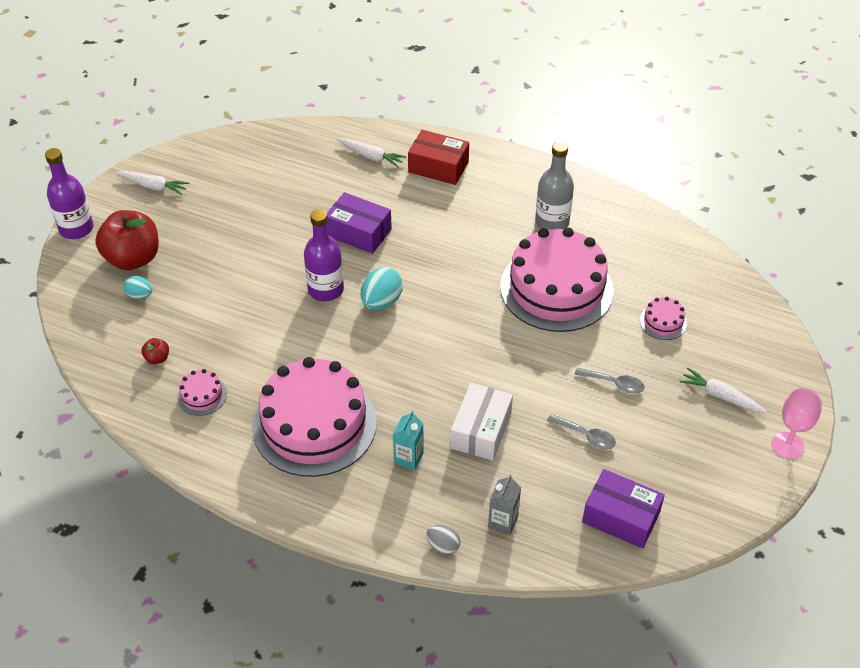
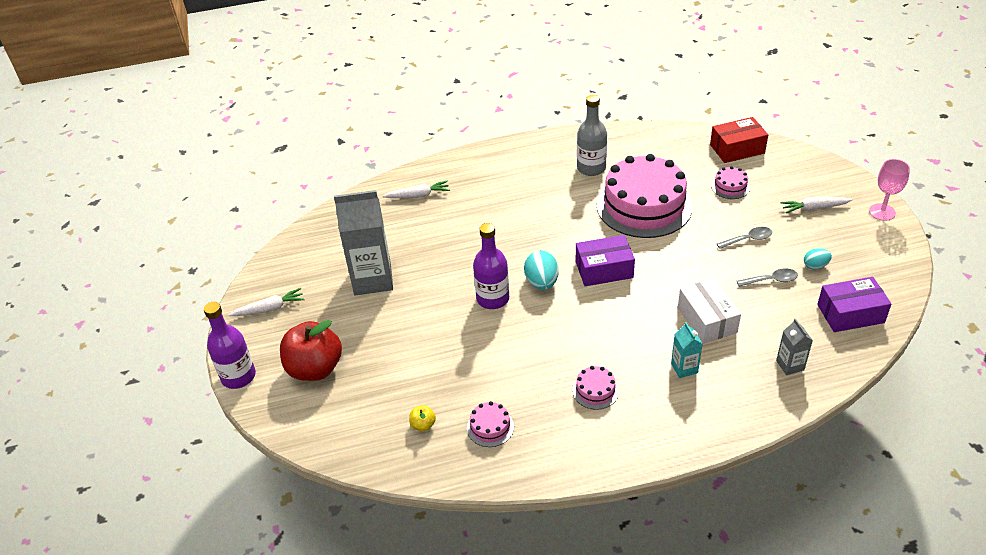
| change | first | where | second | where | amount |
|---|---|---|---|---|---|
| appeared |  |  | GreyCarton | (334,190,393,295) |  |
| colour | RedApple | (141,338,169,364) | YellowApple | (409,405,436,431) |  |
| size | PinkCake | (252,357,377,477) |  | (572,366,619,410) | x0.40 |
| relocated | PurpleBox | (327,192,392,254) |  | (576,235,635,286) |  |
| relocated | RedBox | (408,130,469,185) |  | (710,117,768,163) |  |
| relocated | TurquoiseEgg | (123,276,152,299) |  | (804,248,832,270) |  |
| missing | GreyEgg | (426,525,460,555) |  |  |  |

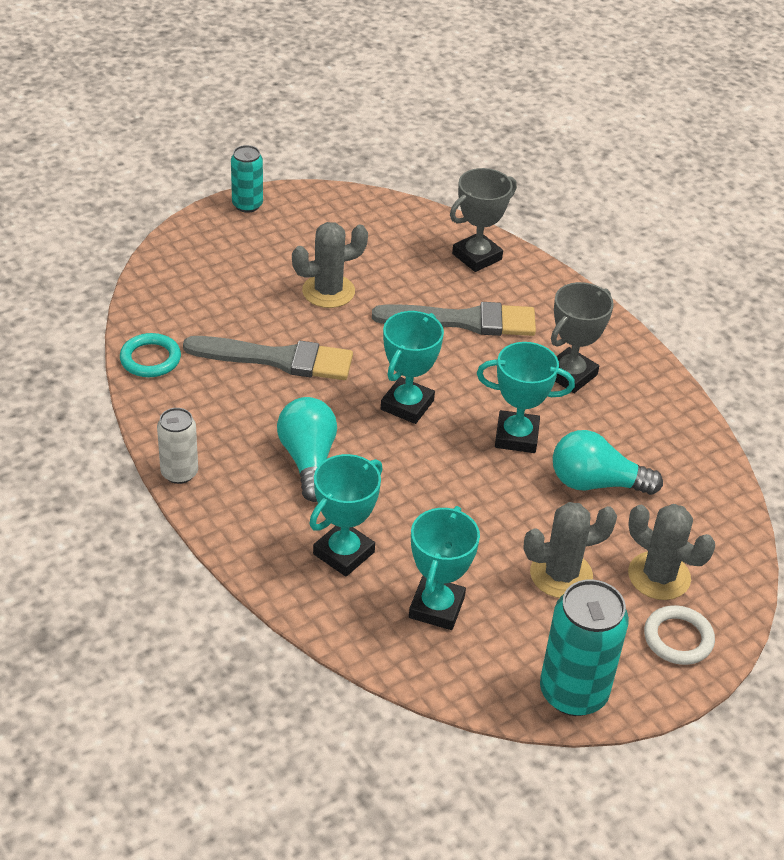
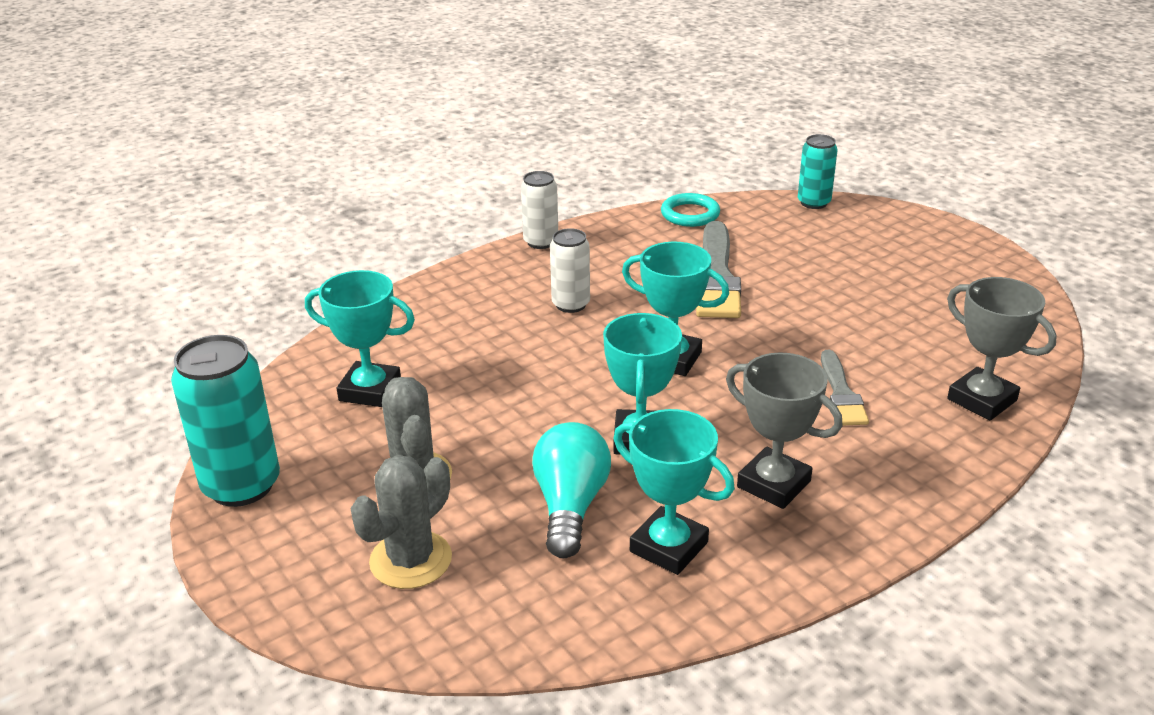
| change | first | where | second | where | amount |
|---|---|---|---|---|---|
| exchanged | TurquoiseLightBulb | (277,397,337,502) | WhiteCan | (550,228,590,313) |  |
| relocated | TurquoiseTrophy | (309,454,383,577) |  | (614,409,735,575) |  |
| relocated | TurquoiseCan | (231,145,263,213) |  | (798,134,838,209) |  |
| size | GreyBrush | (372,302,536,336) |  | (821,350,869,425) | x0.58 |
| missing | GreyCactus | (292,222,368,308) |  |  |  |
| missing | WhiteRing | (644,605,715,665) |  |  |  |

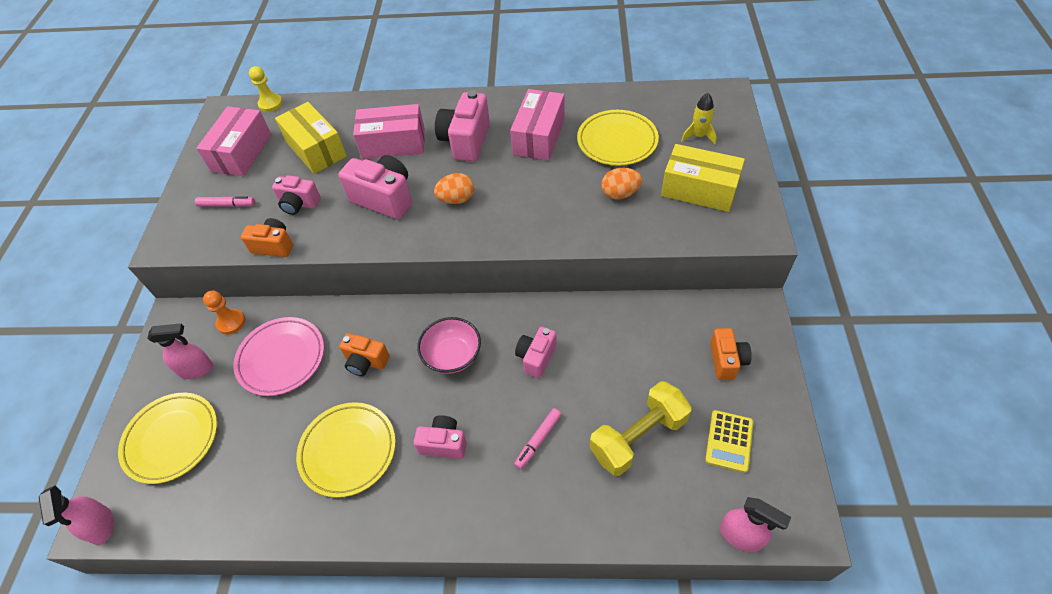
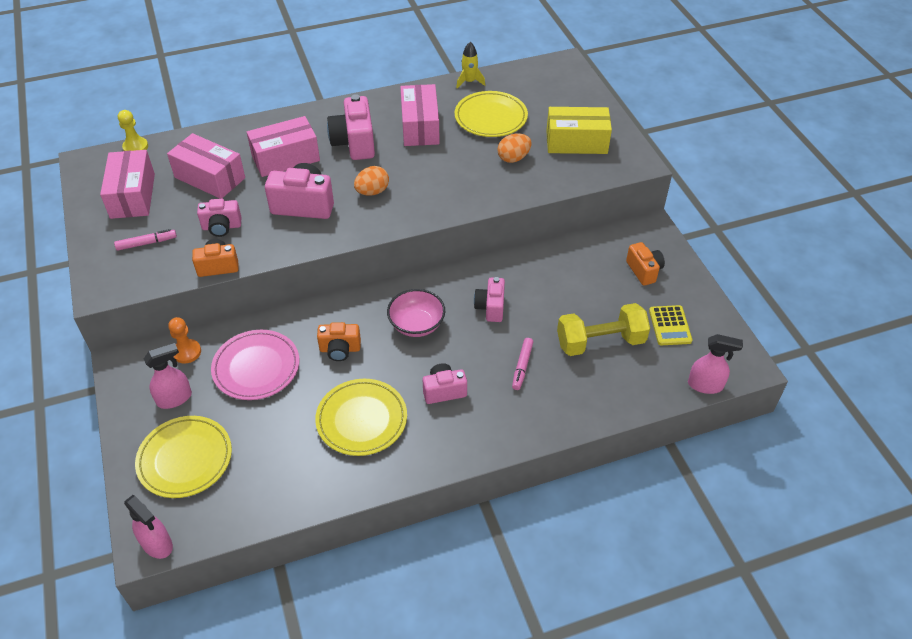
| change | first | where | second | where | amount |
|---|---|---|---|---|---|
| colour | YellowBox | (275,102,347,174) | PinkBox | (167,133,245,199) |  |
| relocated | YellowRocket | (681,93,717,144) |  | (456,42,485,88) |  |
| spun | YellowDumbbell | (590,381,692,476) |  | (557,303,650,356) | 45 degrees clockwise |

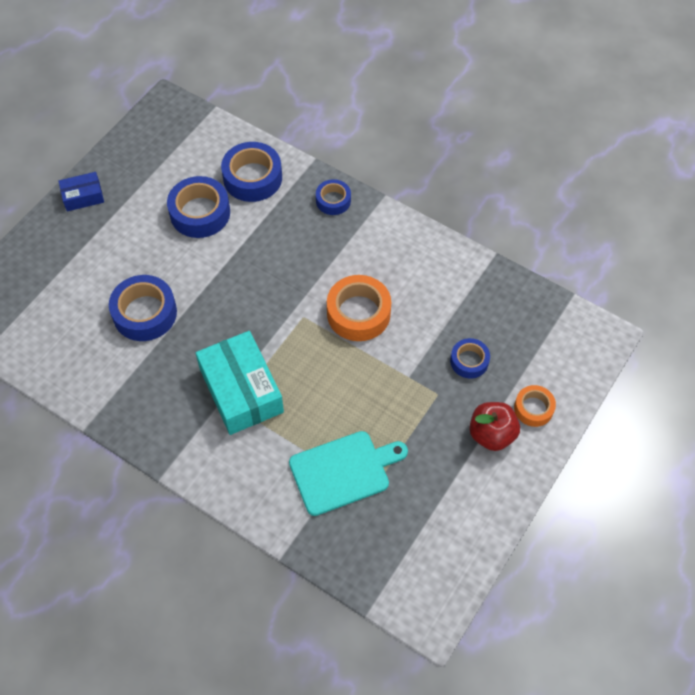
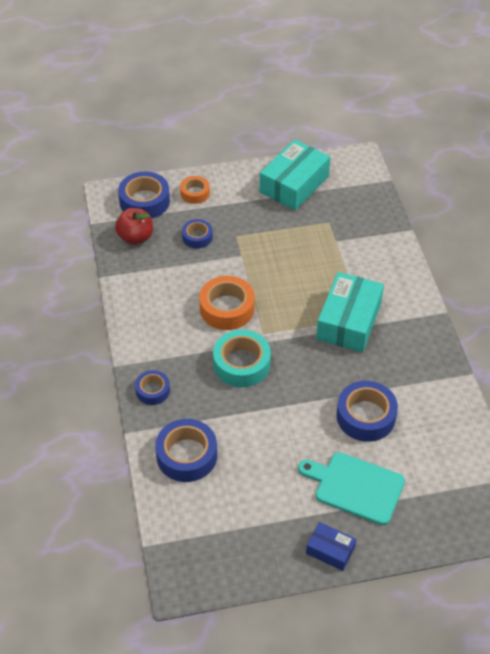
| change | first | where | second | where | amount |
|---|---|---|---|---|---|
| relocated | RedApple | (470,402,520,451) |  | (115,208,153,245) |  |
| relocated | BlueTape | (167,176,230,238) |  | (118,172,170,219) |  |
| appeared |  |  | TurquoiseTape | (213,330,271,387) |  |
| appeared |  |  | TurquoiseBox | (260,139,330,210) |  |
| relocated | TurquoiseCuttingBoard | (289,431,408,516) |  | (298,452,405,525) |  |

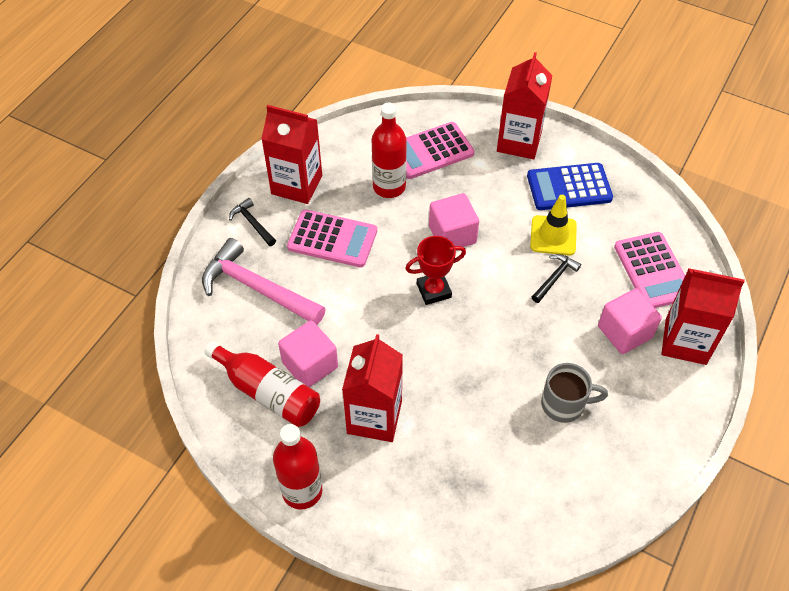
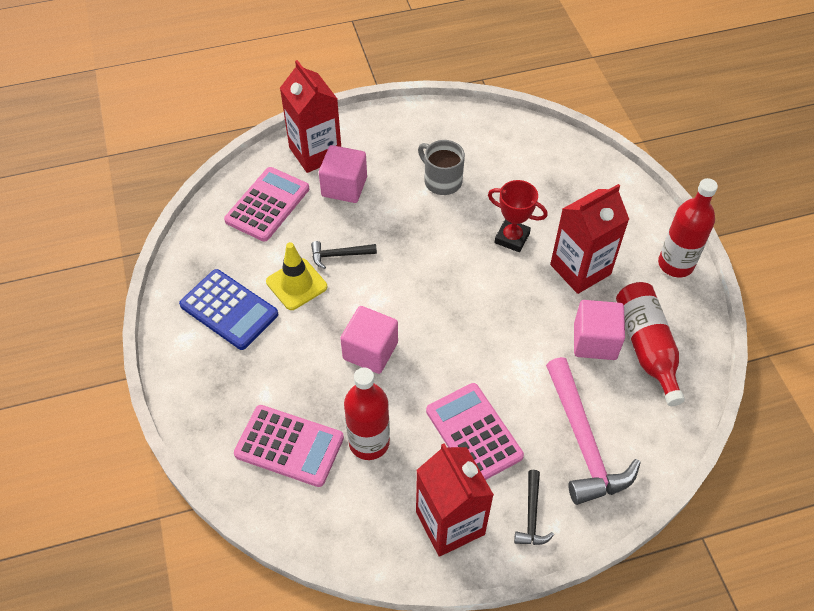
| change | first | where | second | where | amount |
|---|---|---|---|---|---|
| relocated | RedTrophy | (405,236,466,305) |  | (488,180,548,252) |  |
| missing | RedCarton | (497,52,553,159) |  |  |  |

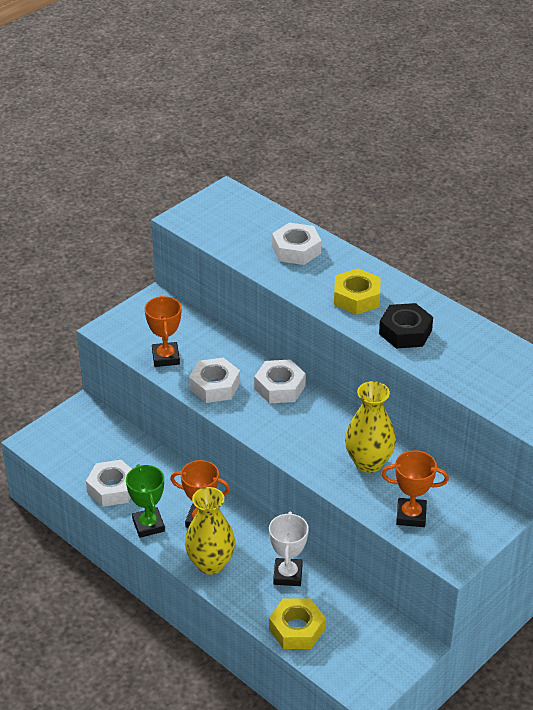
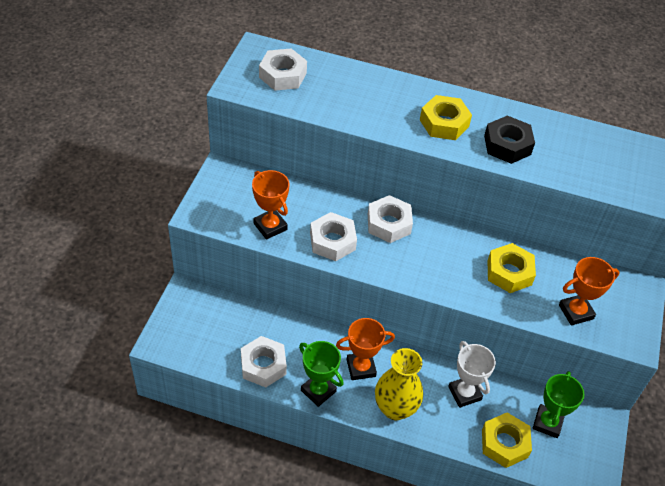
| change | first | where | second | where | amount |
|---|---|---|---|---|---|
| relocated | WhiteNut | (272,222,322,265) |  | (259,48,307,91) |  |
| exchanged | YellowVase | (345,381,396,473) | YellowNut | (488,243,536,293) |  |
| appeared |  |  | GreenTrophy | (533,371,584,438) |  |

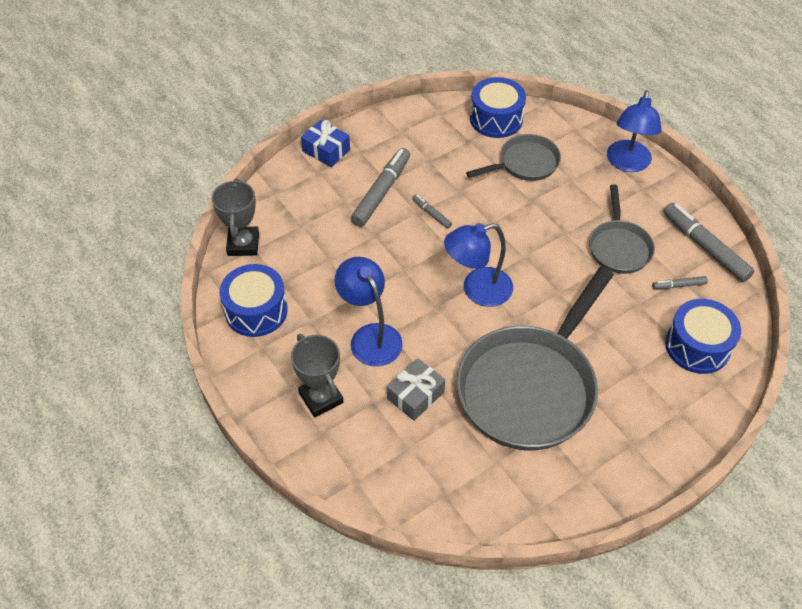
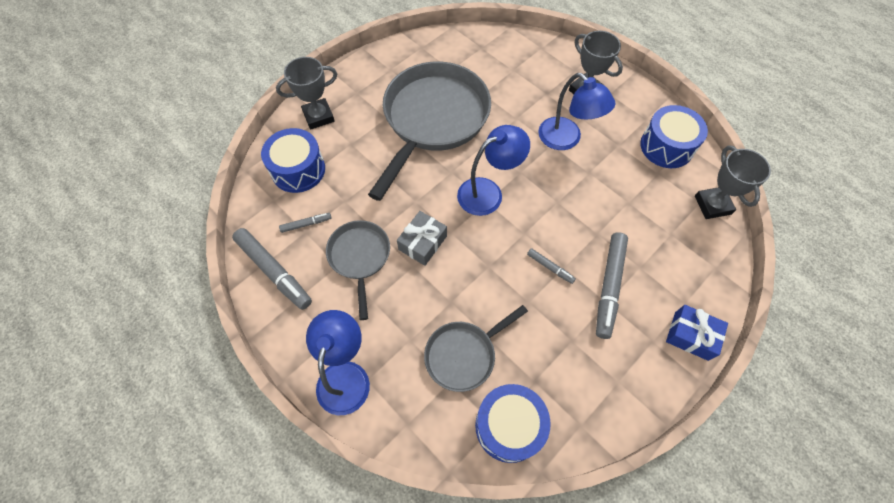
| change | first | where | second | where | amount |
|---|---|---|---|---|---|
| appeared |  |  | GreyTrophy | (276,57,337,130) |  |
| relocated | GreyGift | (387,358,445,421) |  | (397,211,447,266) |  |

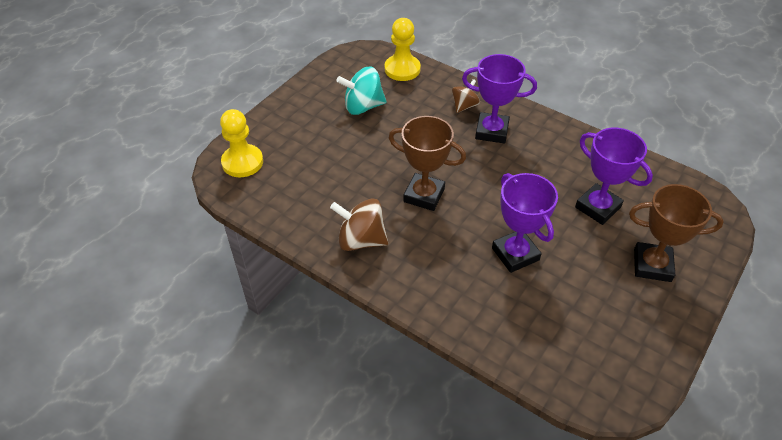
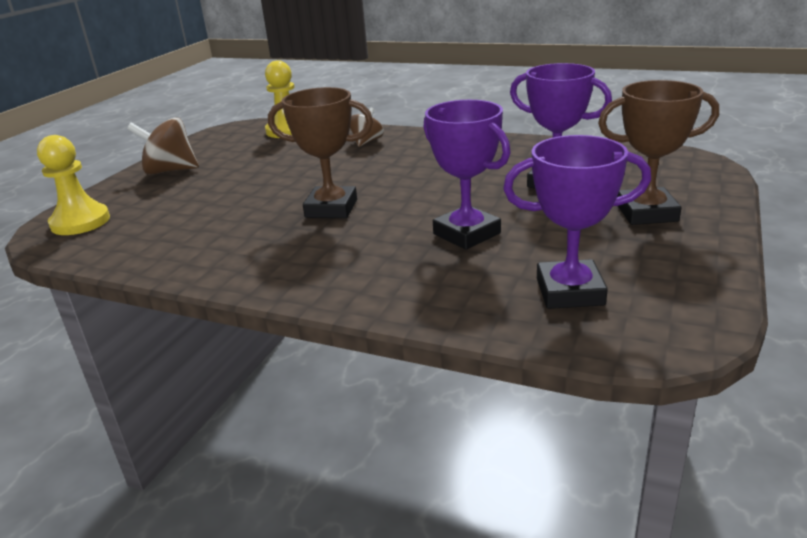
| change | first | where | second | where | amount |
|---|---|---|---|---|---|
| relocated | BrownSpinningTop | (330,198,389,251) |  | (127,117,199,175) |  |
| relocated | PurpleTrophy | (462,54,537,143) |  | (503,135,651,309) |  |
| missing | TurquoiseSpinningTop | (336,67,387,115) |  |  |  |

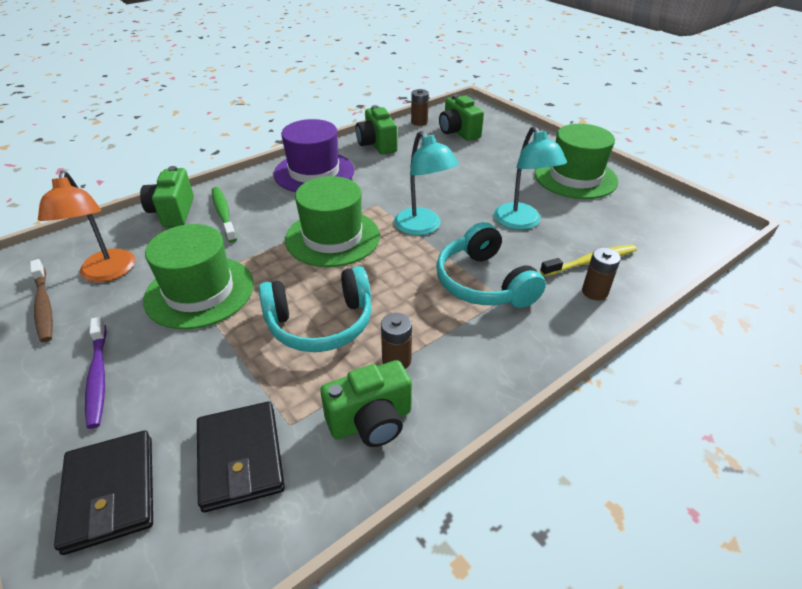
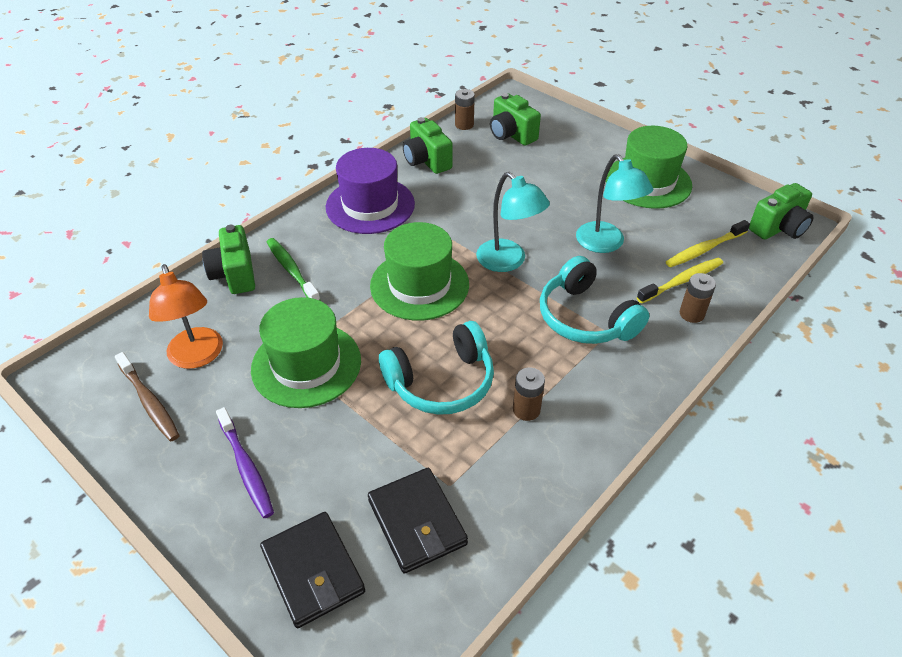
| change | first | where | second | where | amount |
|---|---|---|---|---|---|
| appeared |  |  | YellowToothbrush | (666,220,750,267) |  |
| relocated | GreenCamera | (320,360,412,447) |  | (749,183,814,240) |  |

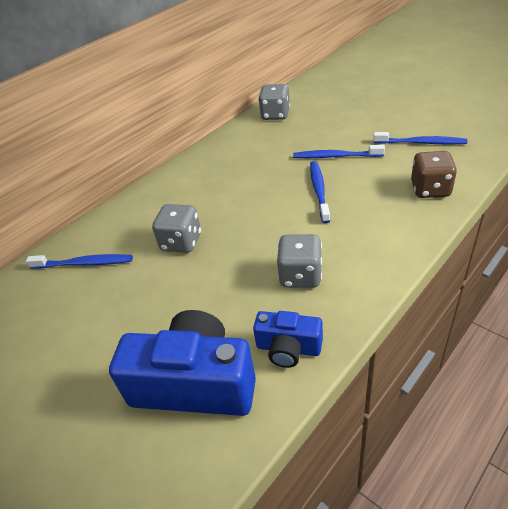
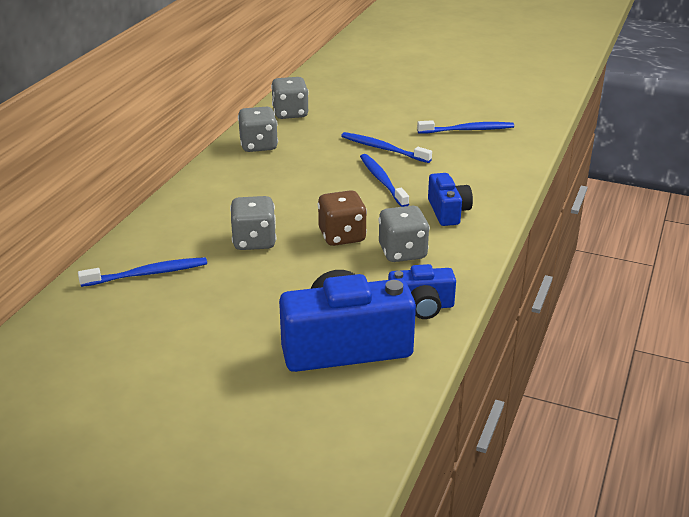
| change | first | where | second | where | amount |
|---|---|---|---|---|---|
| appeared |  |  | GreyDice | (238,107,278,152) |  |
| relocated | BrownDice | (411,151,457,198) |  | (318,190,367,246) |  |
| spun | BlueToothbrush | (293,145,385,158) |  | (341,132,432,163) | 45 degrees clockwise |
| appeared |  |  | BlueCamera | (428,173,473,226) |  |

